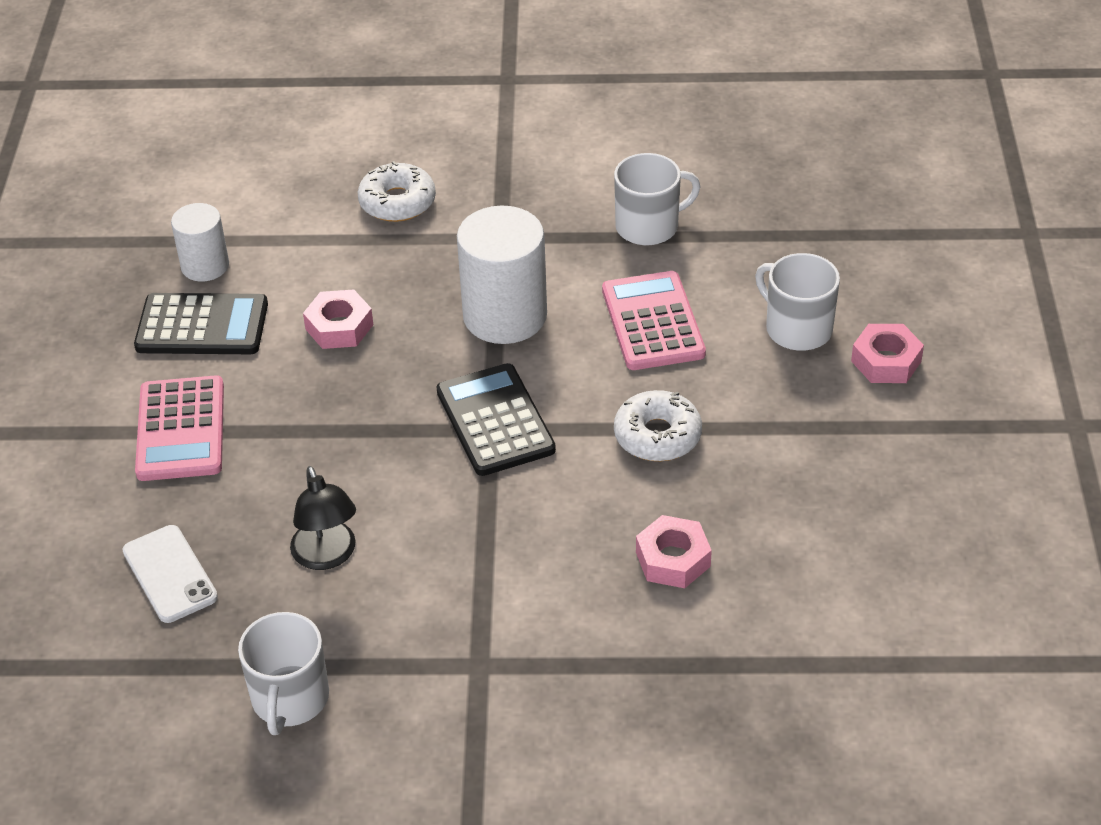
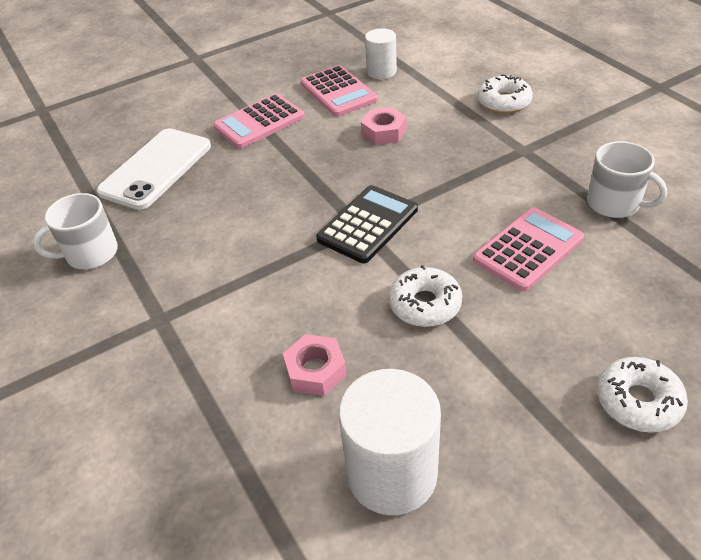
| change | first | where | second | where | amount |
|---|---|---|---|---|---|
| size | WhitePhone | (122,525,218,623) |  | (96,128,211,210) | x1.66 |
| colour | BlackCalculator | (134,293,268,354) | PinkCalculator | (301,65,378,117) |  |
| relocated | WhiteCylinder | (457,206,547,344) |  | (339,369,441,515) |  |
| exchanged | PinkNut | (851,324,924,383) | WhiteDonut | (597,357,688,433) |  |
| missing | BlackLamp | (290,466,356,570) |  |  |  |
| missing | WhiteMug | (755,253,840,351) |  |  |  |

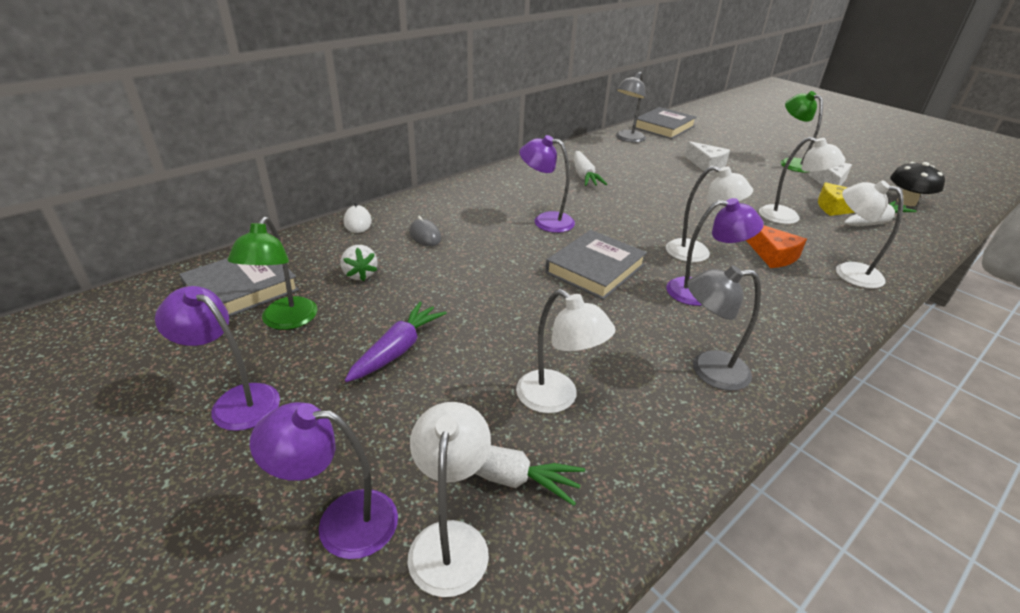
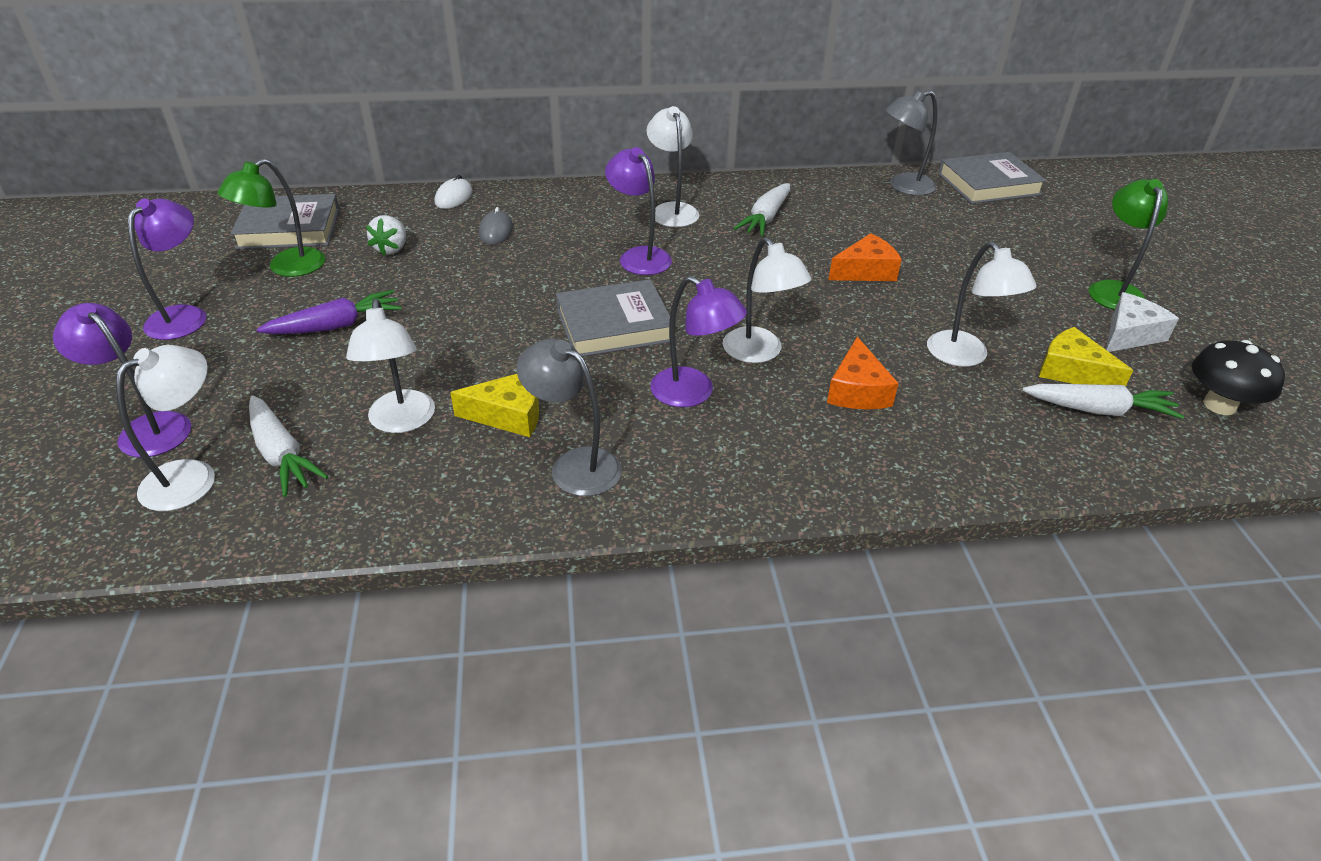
| change | first | where | second | where | amount |
|---|---|---|---|---|---|
| spun | PurpleLamp | (155,286,280,431) |  | (128,198,206,340) | 45 degrees clockwise |
| appeared |  |  | YellowCheese | (450,374,539,437) |  |
| relocated | WhiteLamp | (836,180,904,288) |  | (646,106,699,227) |  |
| appeared |  |  | OrangeCheese | (828,233,902,281) |  |
| missing | WhiteCheese | (684,141,730,172) |  |  |  |

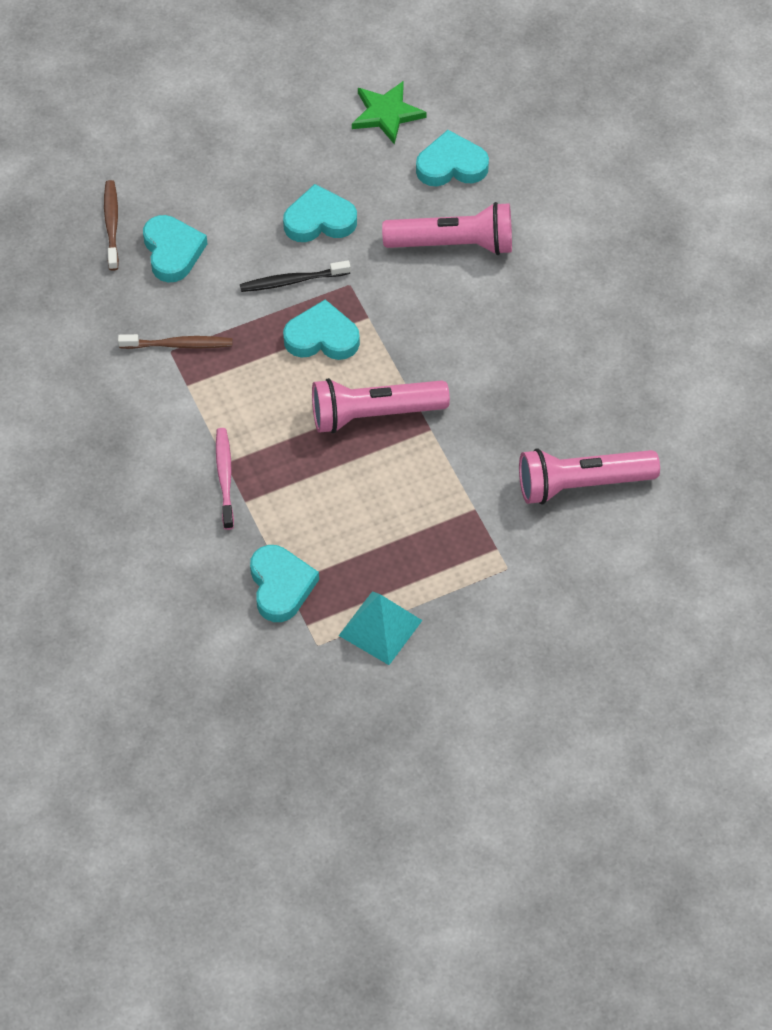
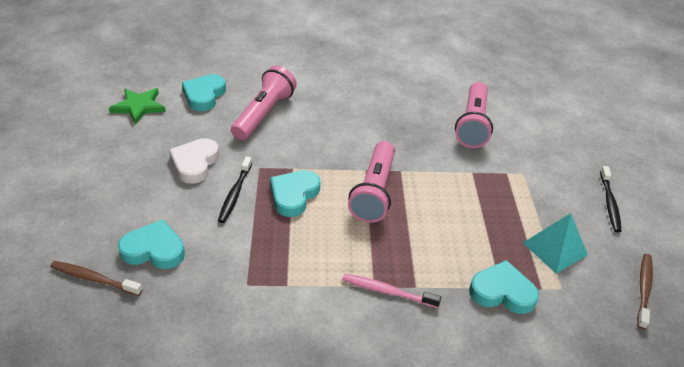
| change | first | where | second | where | amount |
|---|---|---|---|---|---|
| colour | TurquoiseHeart | (283,184,357,242) | WhiteHeart | (169,138,219,184) |  |
| appeared |  |  | BlackToothbrush | (600,166,621,232) |  |
| relocated | BrownToothbrush | (118,334,232,349) |  | (637,254,653,329) |  |

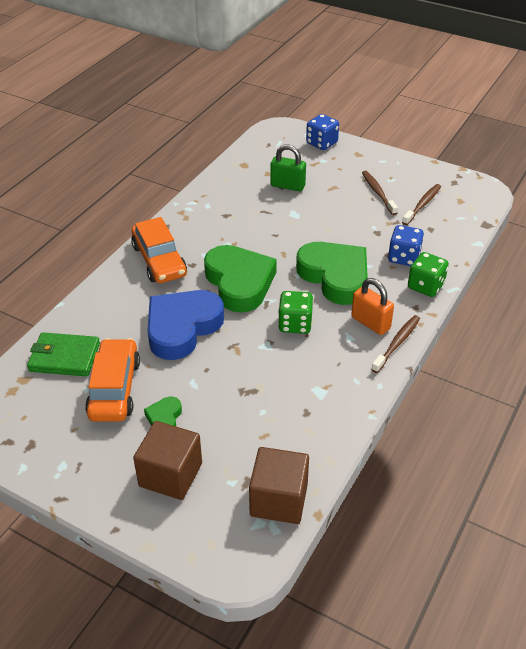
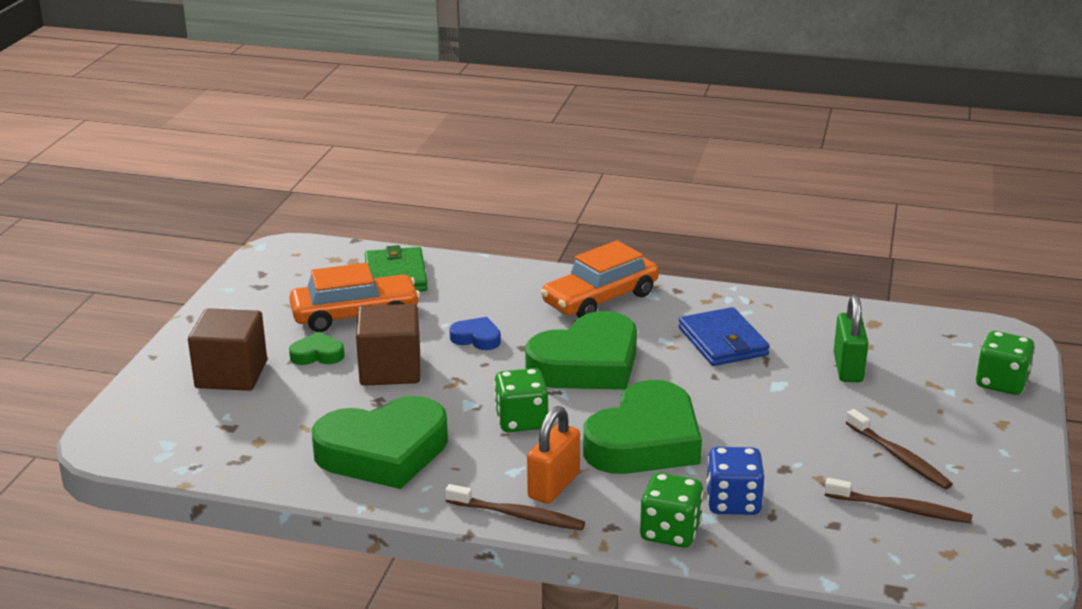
| change | first | where | second | where | amount |
|---|---|---|---|---|---|
| appeared |  |  | GreenHeart | (312,396,448,489) |  |
| relocated | BrownCube | (249,447,309,524) |  | (356,304,420,386) |  |
| size | BlueHeart | (147,290,224,360) |  | (449,317,501,350) | x0.44 |
| appeared |  |  | BlueWallet | (679,307,770,366) |  |
| spun | BrownToothbrush | (362,171,398,215) |  | (846,409,953,489) | 90 degrees clockwise |
| colour | BlueDice | (306,114,339,150) | GreenDice | (976,331,1034,395) |  |

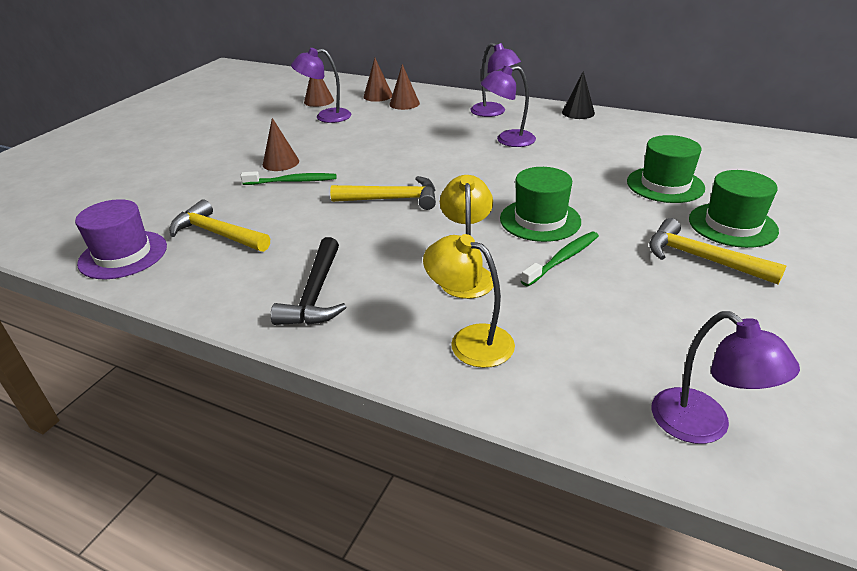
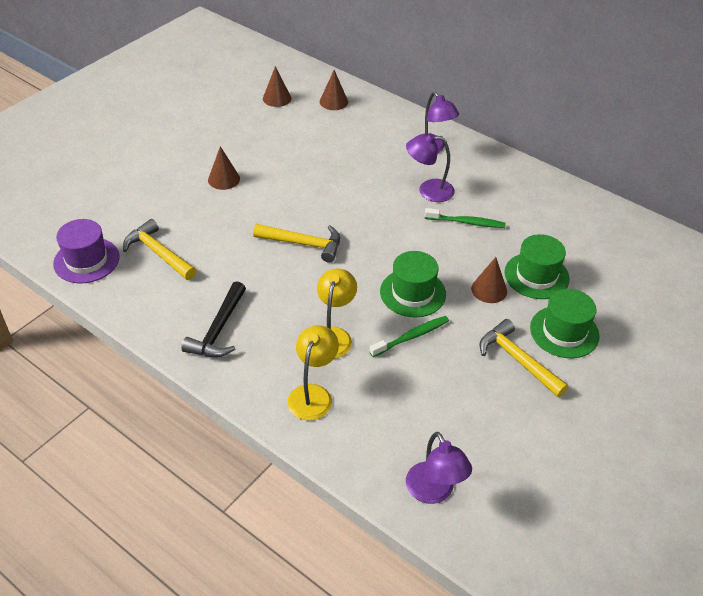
| change | first | where | second | where | amount |
|---|---|---|---|---|---|
| spun | YellowLamp | (423,234,515,368) |  | (287,325,339,421) | 60 degrees clockwise |
| relocated | GreenToothbrush | (240,171,337,185) |  | (425,208,506,228) |  |
| relocated | BrownCone | (389,64,420,110) |  | (471,257,507,303) |  |
| missing | PurpleLamp | (291,48,351,123) |  |  |  |
| missing | BlackCone | (562,71,595,119) |  |  |  |

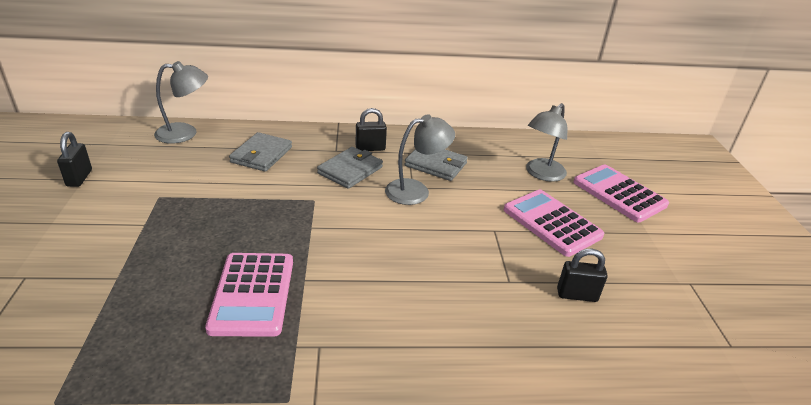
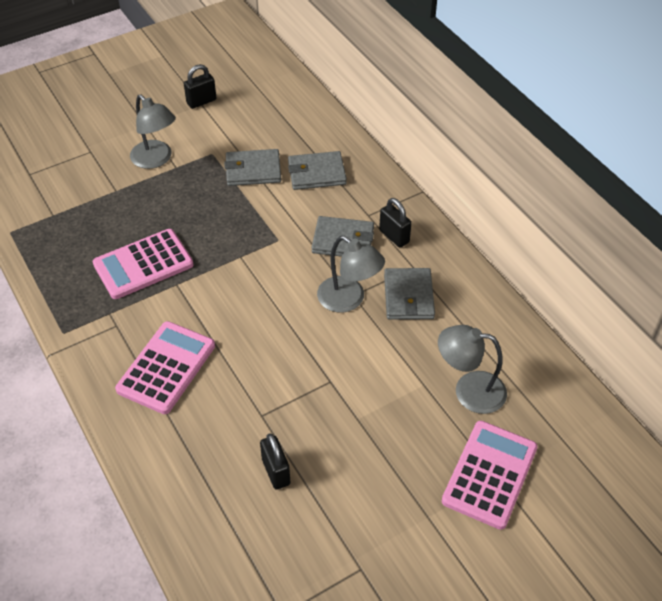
| change | first | where | second | where | amount |
|---|---|---|---|---|---|
| relocated | PinkCalculator | (504,190,604,257) |  | (115,321,215,414) |  |
| relocated | GreyLamp | (154,61,208,144) |  | (130,95,176,169) |  |
| appeared |  |  | GreyWallet | (224,149,281,186) |  |

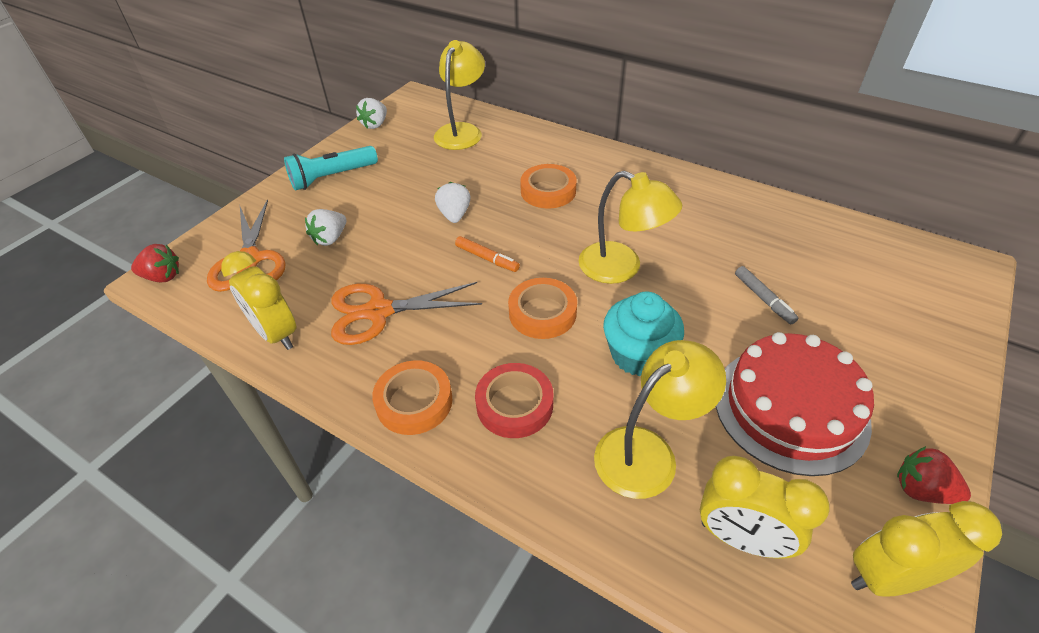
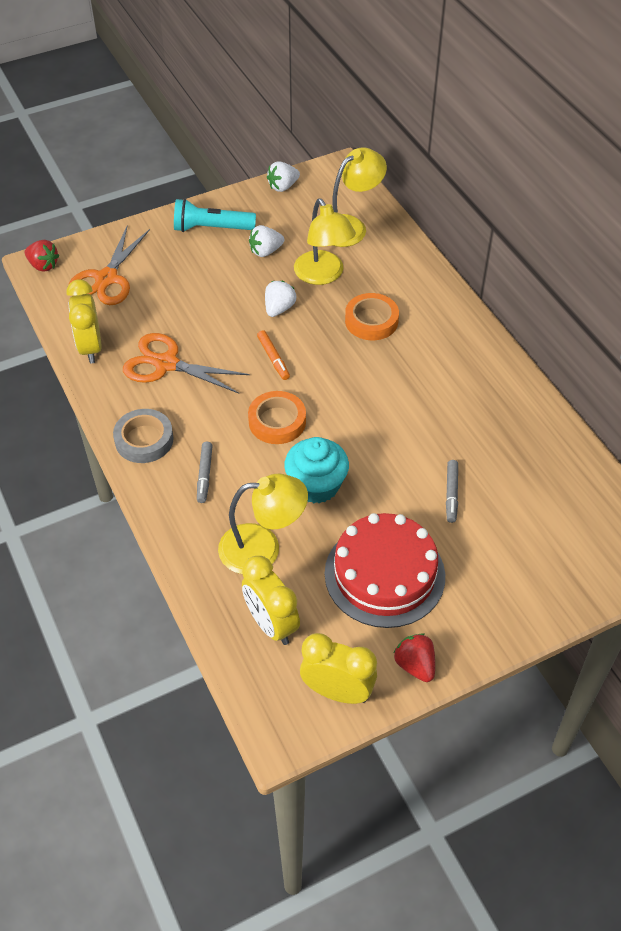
| change | first | where | second | where | amount |
|---|---|---|---|---|---|
| colour | OrangeTape | (372,360,452,435) | GreyTape | (113,409,174,463) |  |
| exchanged | RedTape | (475,363,554,438) | GreyMarker | (197,442,213,503) |  |
| relocated | WhiteStrawberry | (305,209,346,246) |  | (249,225,284,257) |  |
| relocated | YellowLamp | (579,171,682,284) |  | (294,198,356,285) |  |

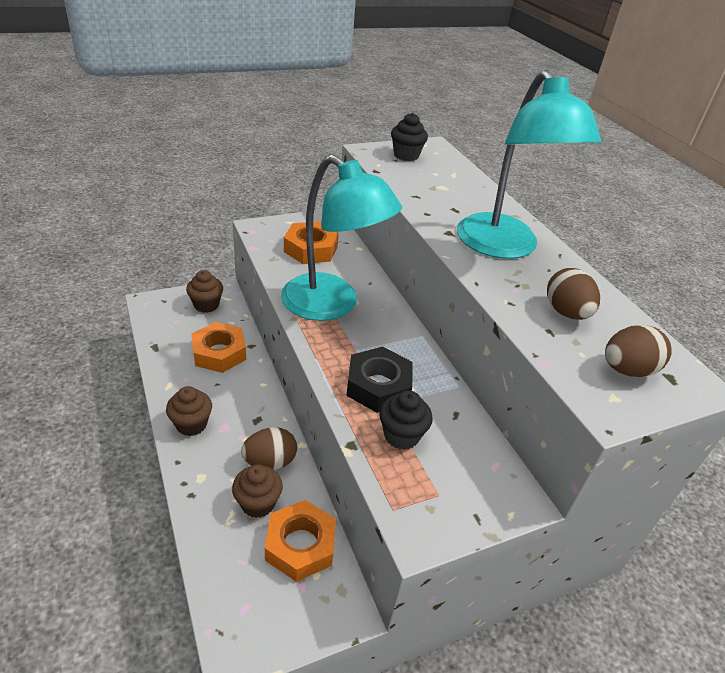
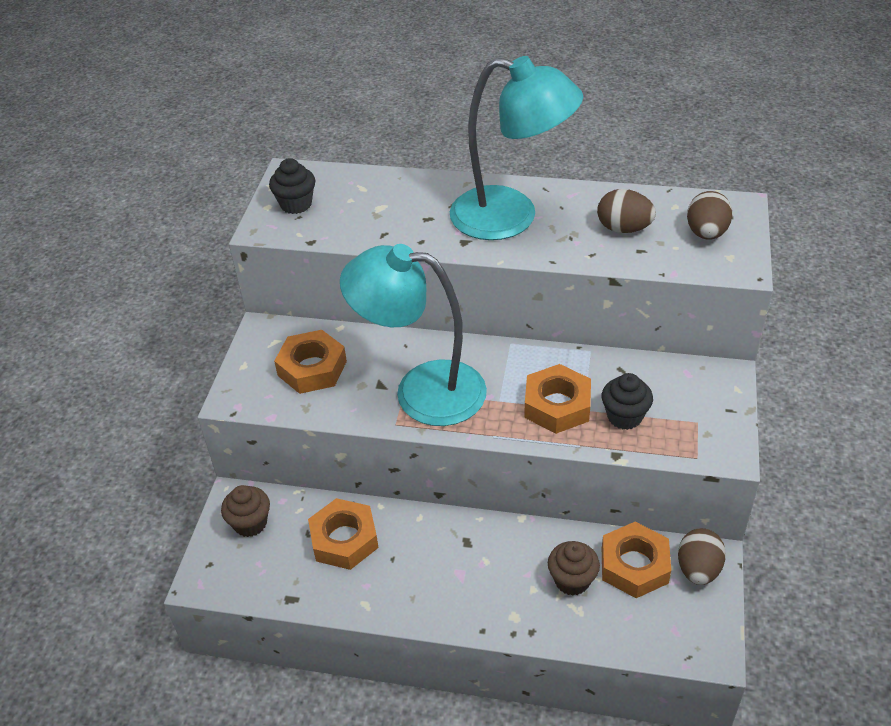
| change | first | where | second | where | amount |
|---|---|---|---|---|---|
| spun | TurquoiseLamp | (281,155,402,321) |  | (340,244,487,426) | 150 degrees counterclockwise |
| colour | BlackNut | (346,347,412,413) | OrangeNut | (524,364,591,434) |  |
| relocated | BrownEgg | (241,427,297,470) |  | (678,528,726,585) |  |
| missing | BrownCupcake | (166,386,212,436) |  |  |  |

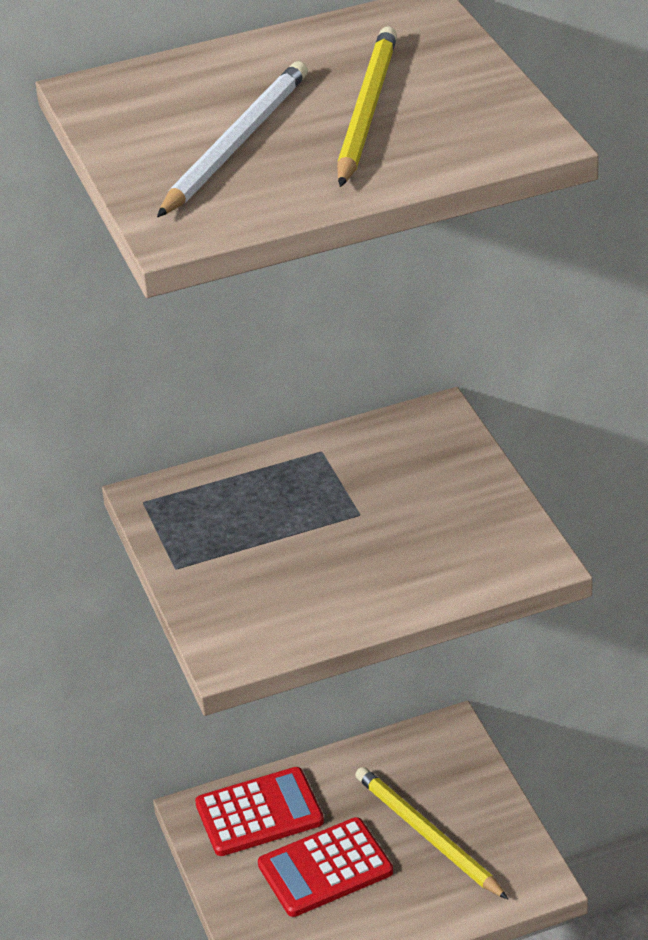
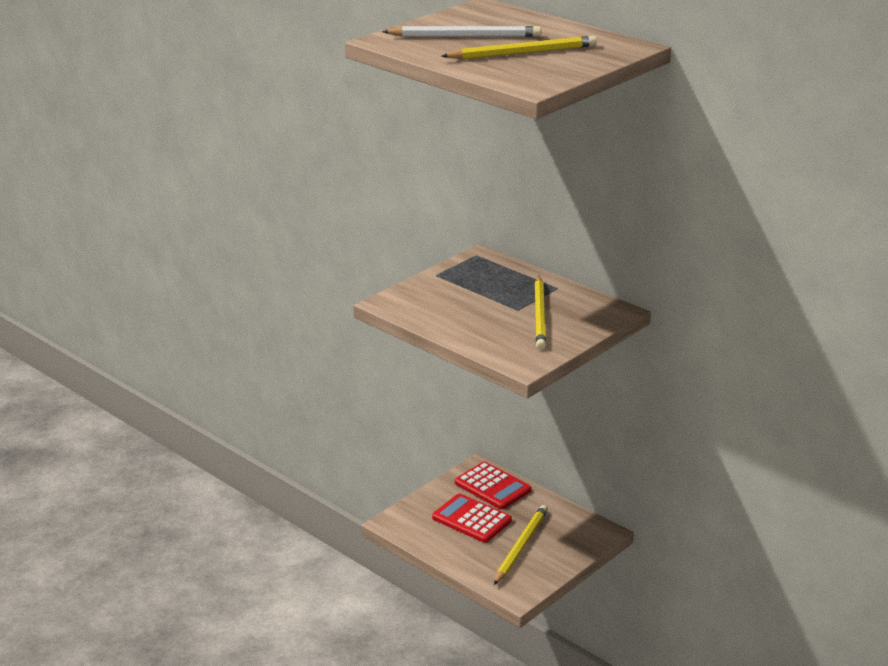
| change | first | where | second | where | amount |
|---|---|---|---|---|---|
| appeared |  |  | YellowPencil | (535,276,546,350) |  |

